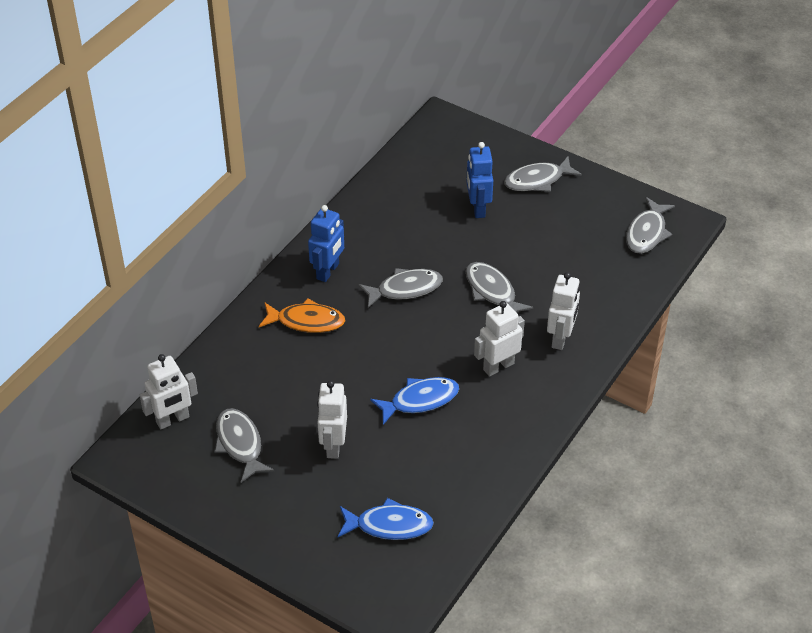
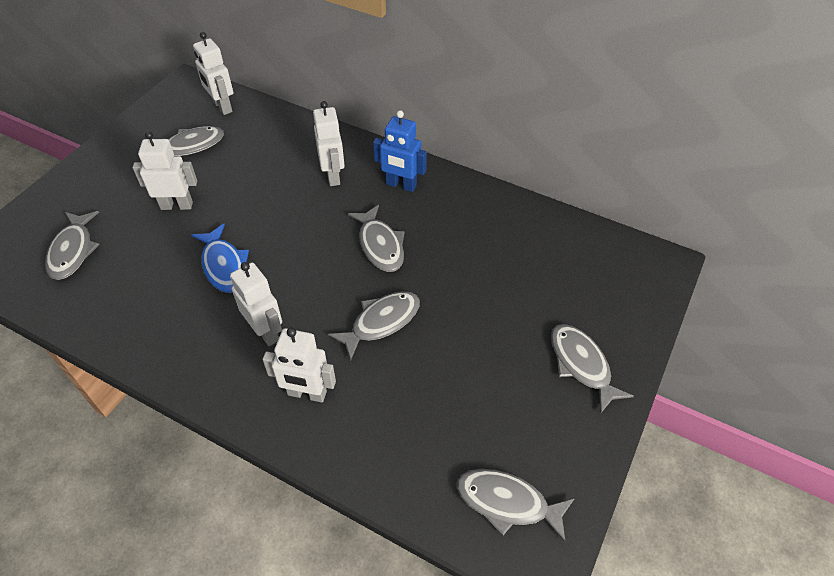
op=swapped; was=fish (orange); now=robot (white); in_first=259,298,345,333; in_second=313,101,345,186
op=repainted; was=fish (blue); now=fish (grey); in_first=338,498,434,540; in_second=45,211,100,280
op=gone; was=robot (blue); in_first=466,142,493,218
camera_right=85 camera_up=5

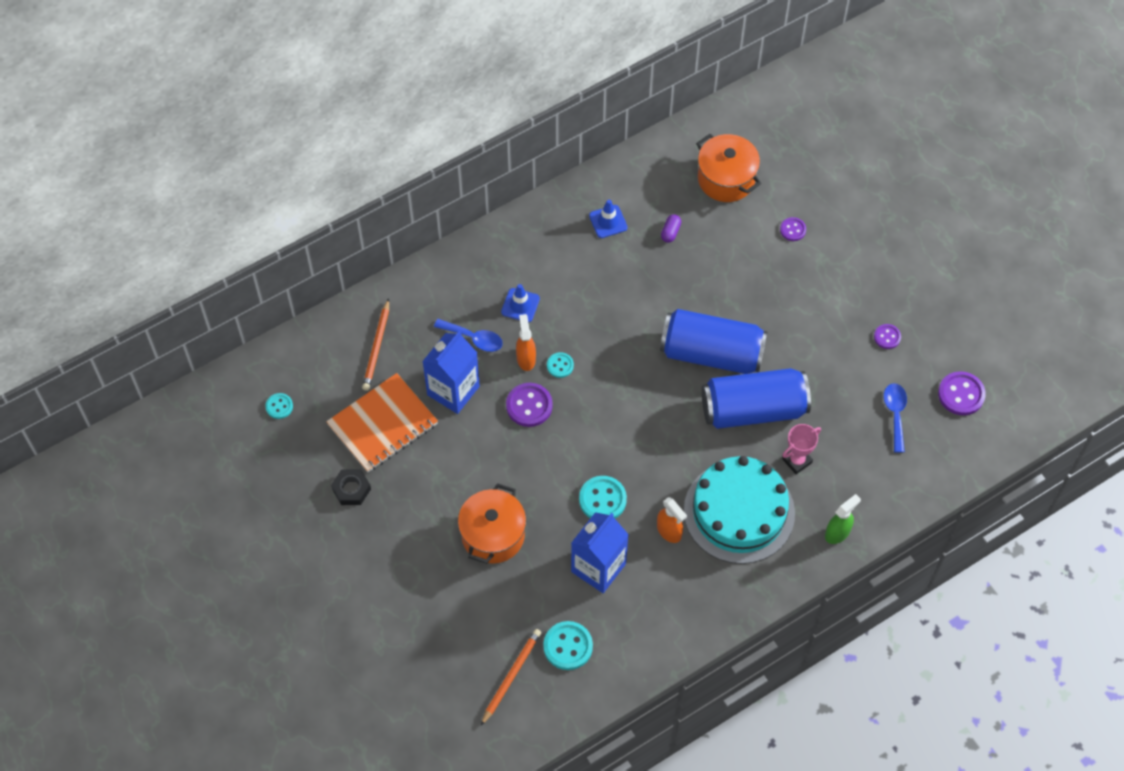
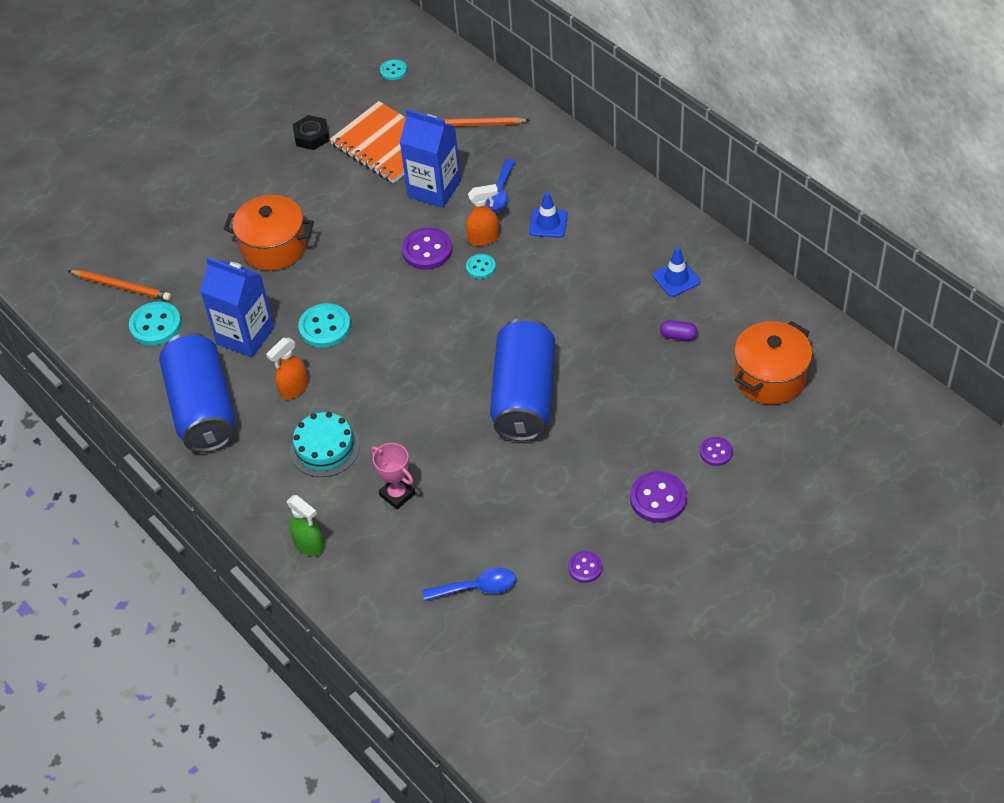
op=scaled; was=cake (turquoise); in_first=684,456,795,564; in_second=290,412,360,477; ratio=0.55
op=shifted; was=can (blue); in_first=702,368,811,429; in_second=159,332,235,453
op=shifted; was=button (purple); in_first=938,371,986,415; in_second=630,471,687,523
camera_right=85 camera_up=-10

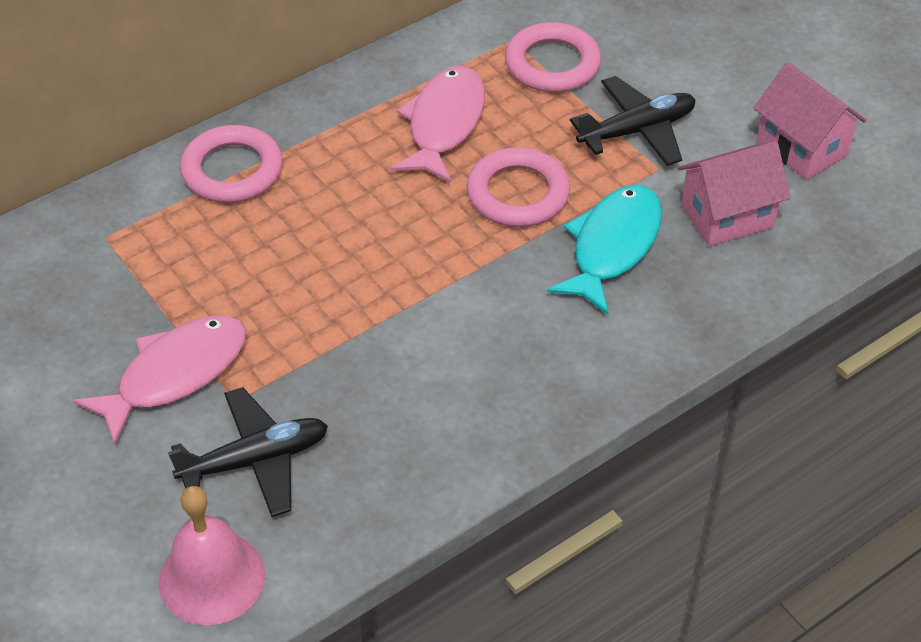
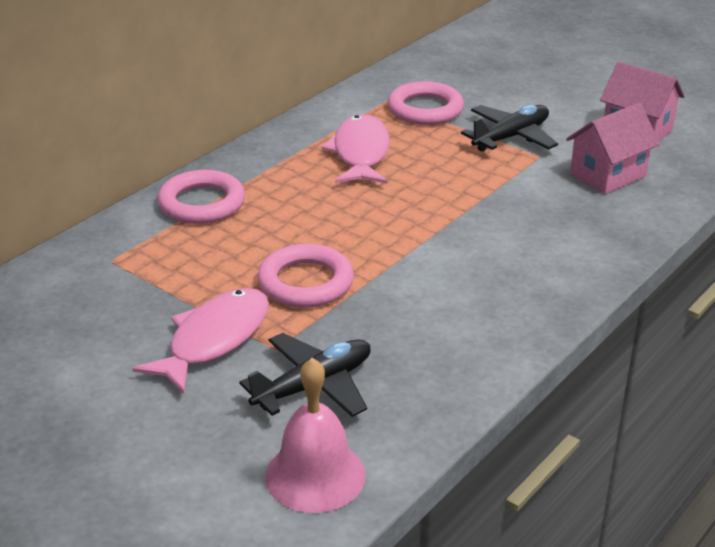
op=shifted; was=ring (pink); in_first=467,147,570,227; in_second=257,244,354,308
op=gone; was=fish (turquoise); in_first=547,185,662,315
camera_right=-15 camera_up=-15

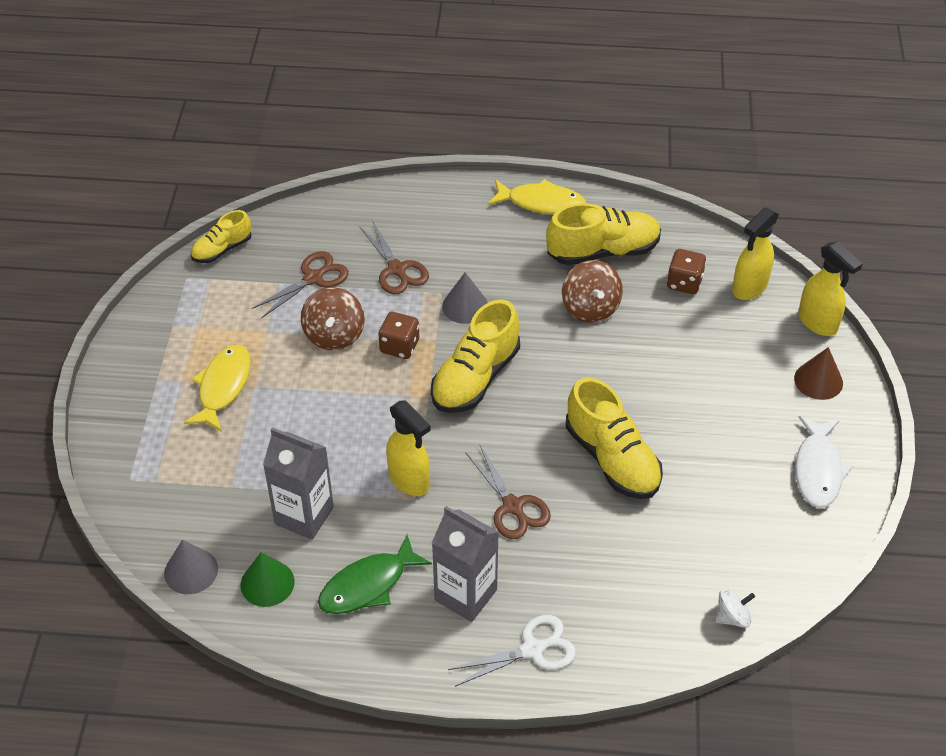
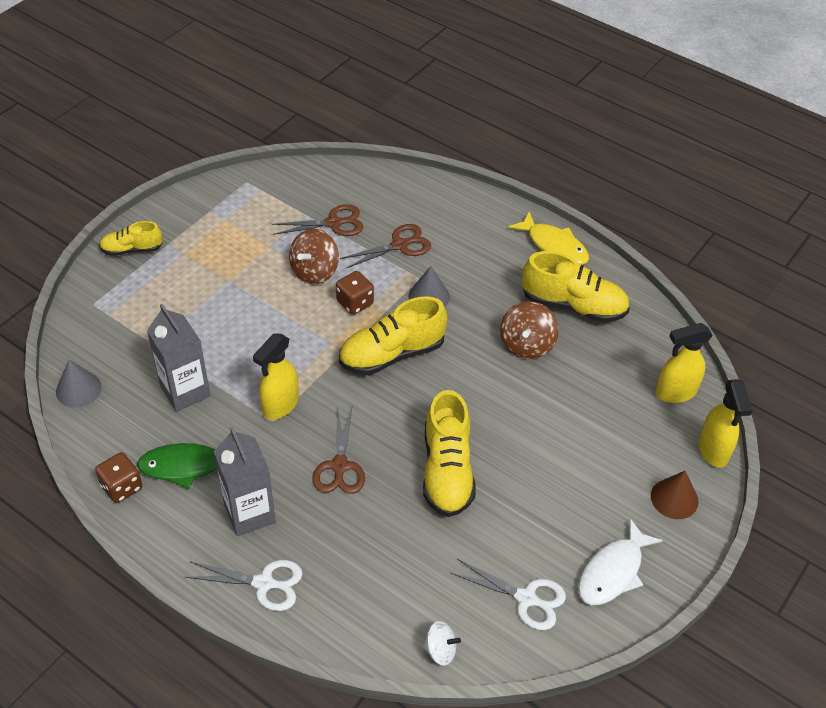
op=gone; was=fish (yellow); in_first=184,345,251,432
op=shifted; was=shoe (yellow); in_first=190,210,251,263; in_second=99,221,163,256
op=gone; was=cone (green); in_first=241,552,294,607
op=rotated; was=scissors (brown); in_first=359,222,429,294; in_second=340,224,431,268; clockwise=-120
op=rotated; was=spray bottle (yellow); in_first=386,400,431,496; in_second=253,333,299,420; clockwise=45
op=shifted; was=dice (brown); in_first=667,249,706,294; in_second=95,452,142,503
op=new; now=scissors (white); in_second=451,559,566,630
camera_right=30 camera_up=0

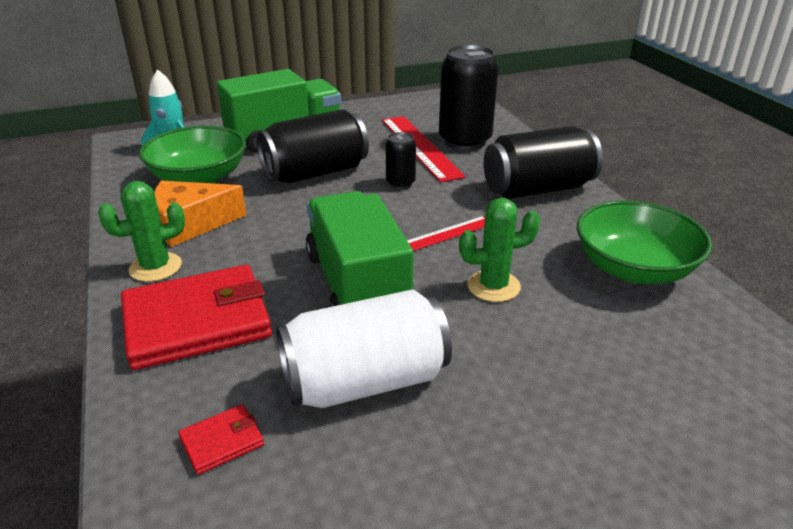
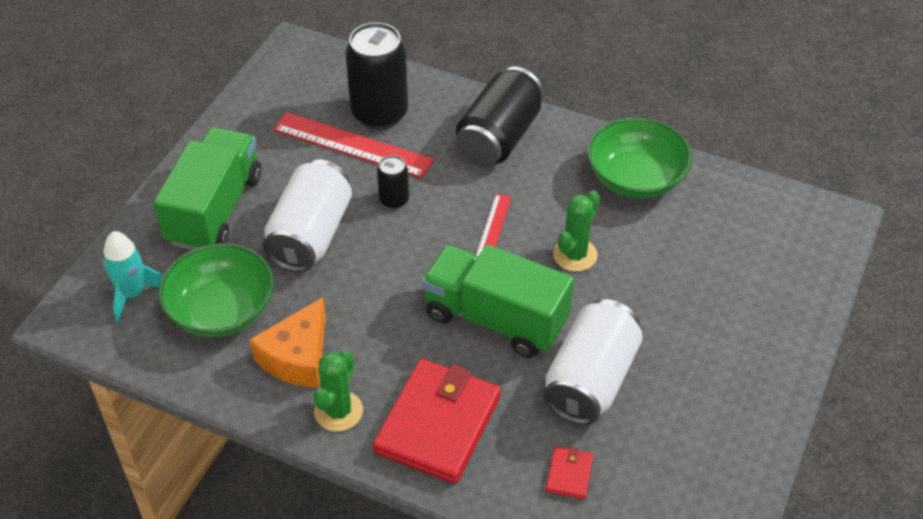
op=repainted; was=can (black); now=can (white); in_first=257,109,369,183; in_second=263,159,352,272
camera_right=-45 camera_up=15

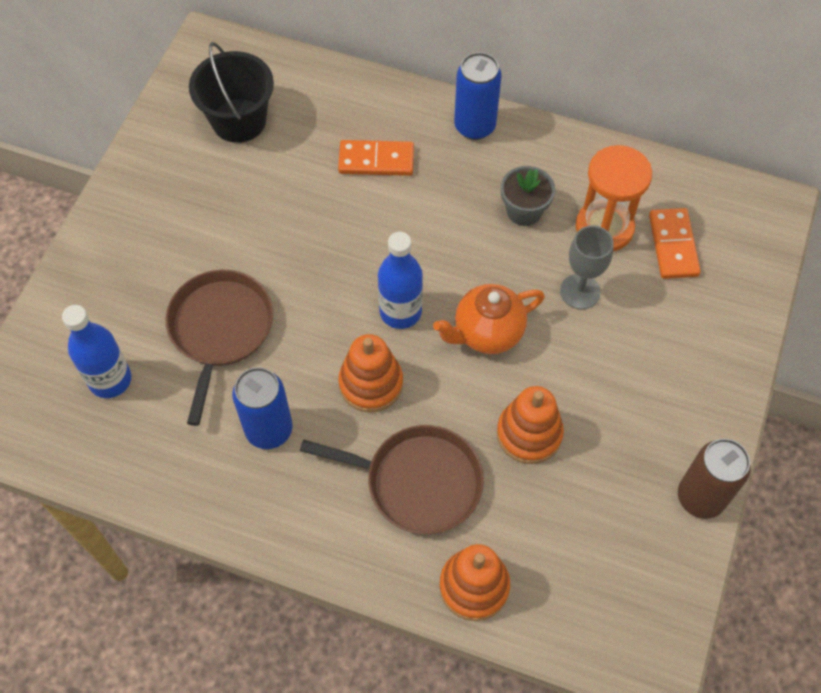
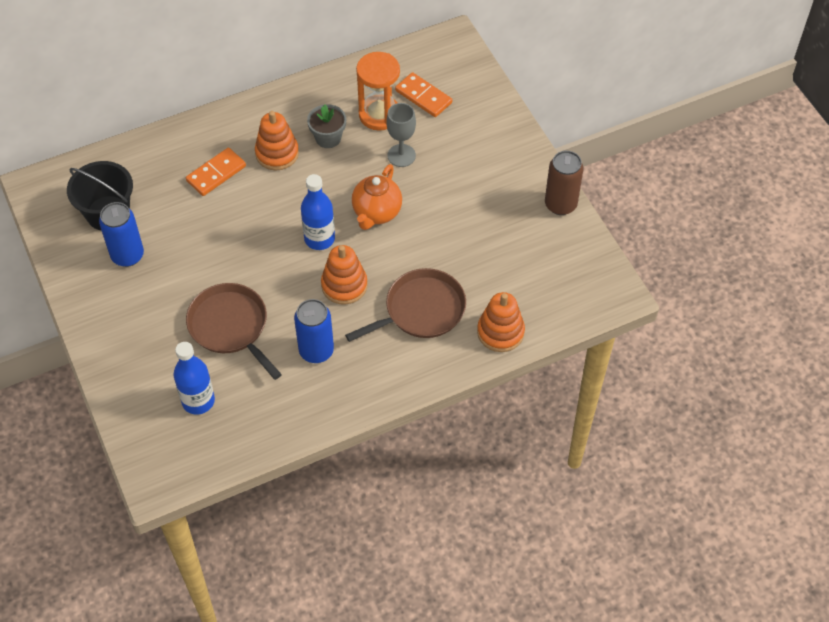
op=shifted; was=can (blue); in_first=454,52,502,140; in_second=99,202,144,267
op=shifted; was=stacking toy (orange); in_first=497,386,564,464; in_second=255,111,299,171
camera_right=-45 camera_up=-5

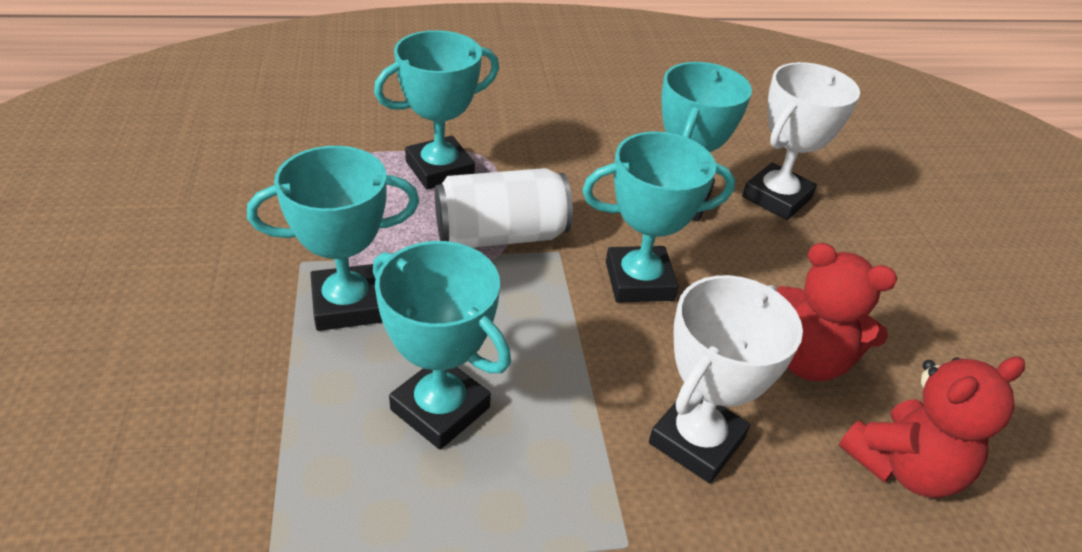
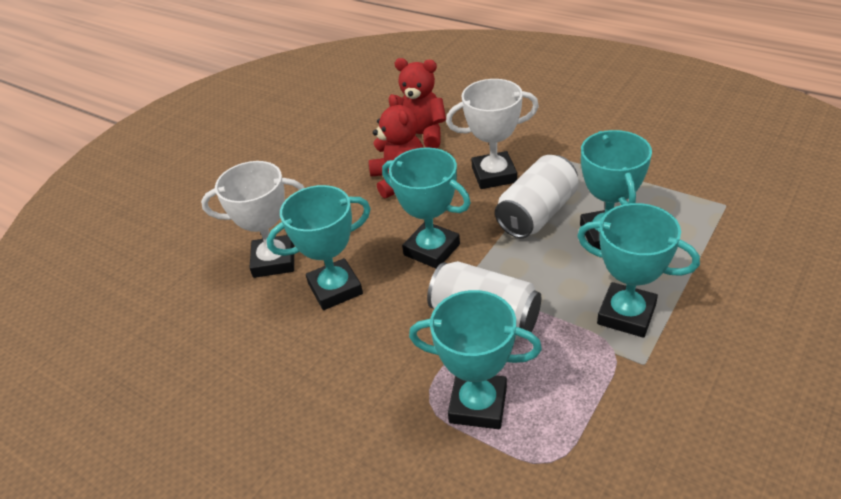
op=new; now=can (white); in_second=495,155,579,238
camera_right=-130 camera_up=0

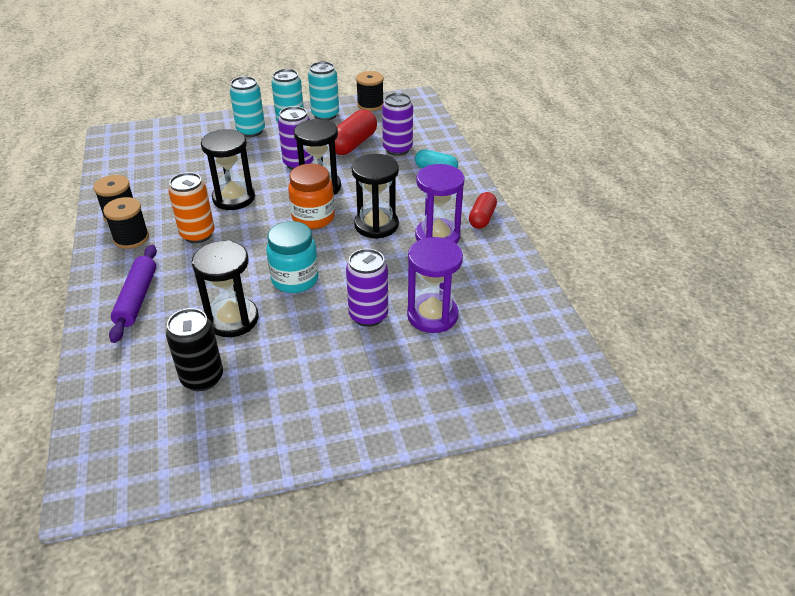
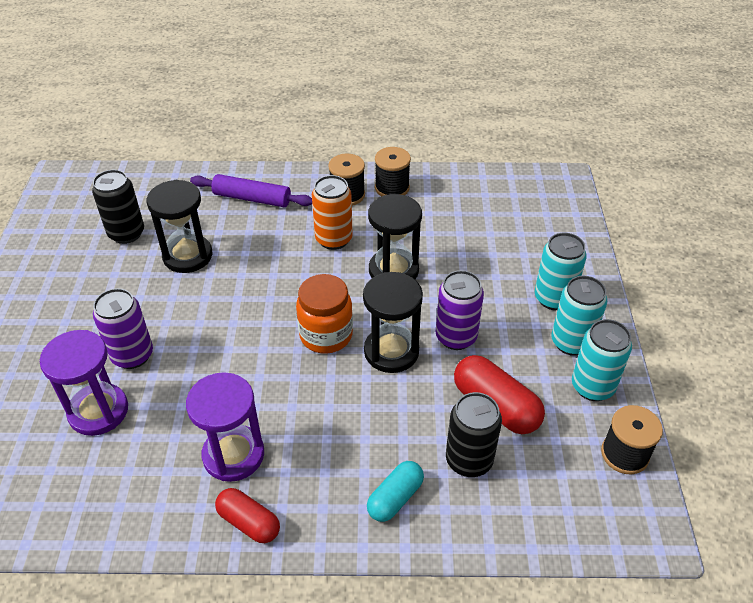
op=gone; was=jar (turquoise); in_first=266,221,319,293
op=gone; was=hourglass (black); in_first=352,154,399,239
op=repainted; was=can (purple); now=can (black); in_first=382,93,413,156; in_second=446,392,502,477
camera_right=105 camera_up=5

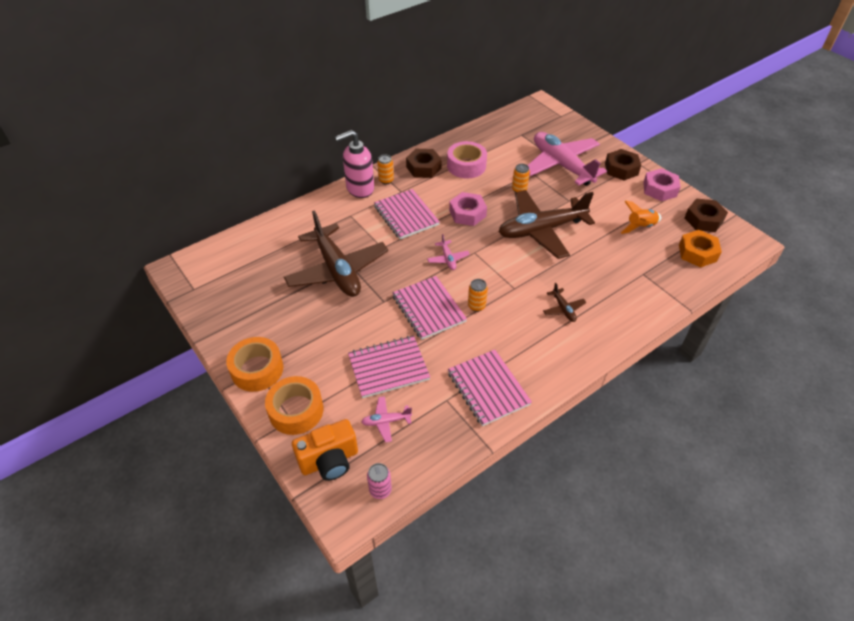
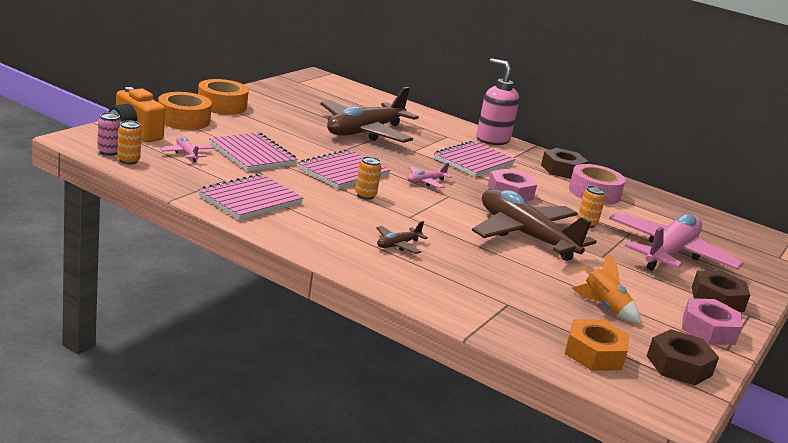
op=shifted; was=can (orange); in_first=377,155,394,184; in_second=117,120,142,164
camera_right=65 camera_up=-25

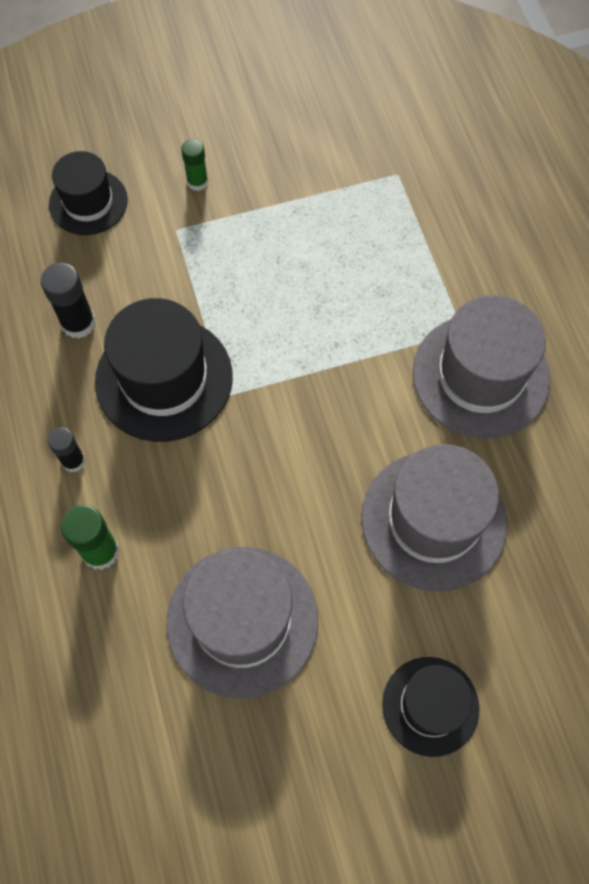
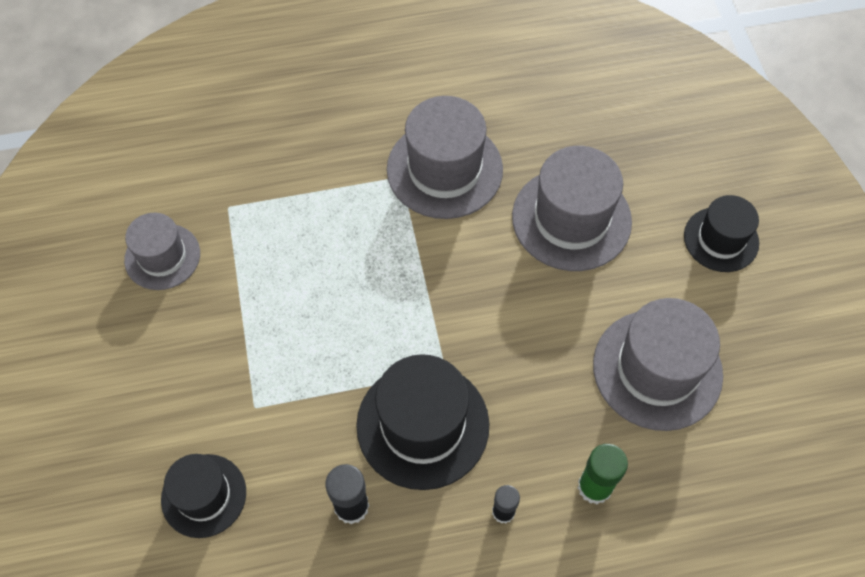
op=gone; was=glue stick (green); in_first=181,139,208,191
op=new; now=hat (grey); in_second=124,213,200,290
camera_right=-85 camera_up=-5

